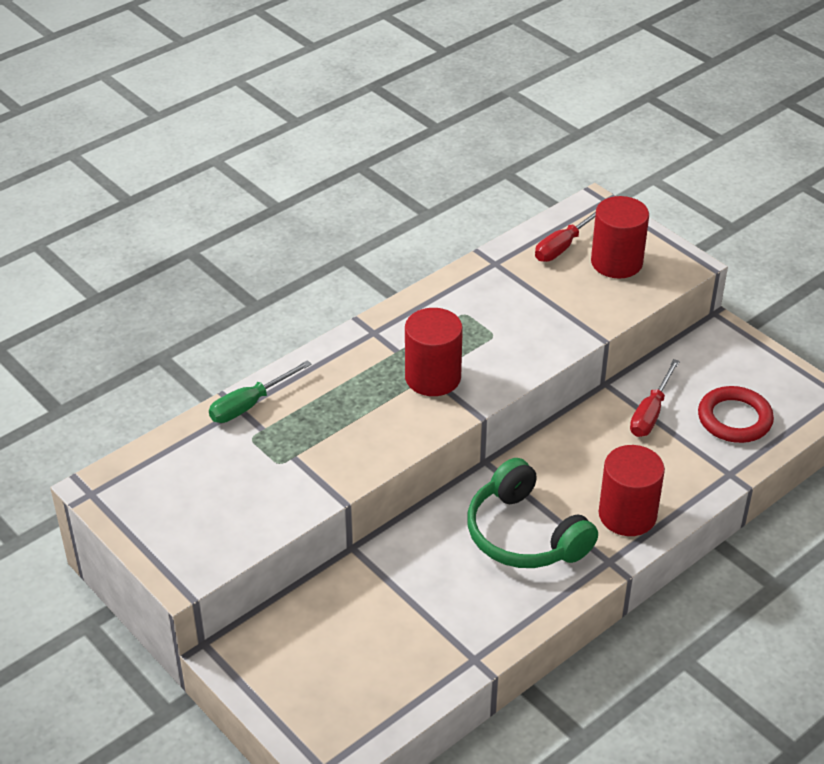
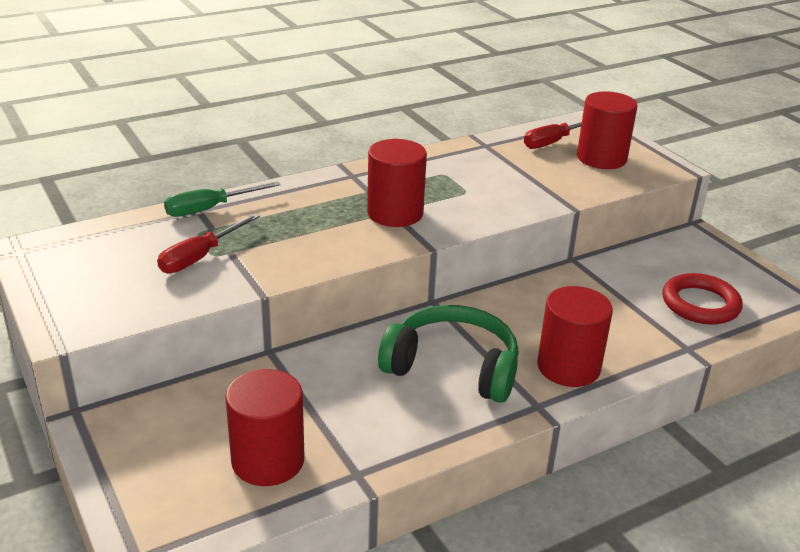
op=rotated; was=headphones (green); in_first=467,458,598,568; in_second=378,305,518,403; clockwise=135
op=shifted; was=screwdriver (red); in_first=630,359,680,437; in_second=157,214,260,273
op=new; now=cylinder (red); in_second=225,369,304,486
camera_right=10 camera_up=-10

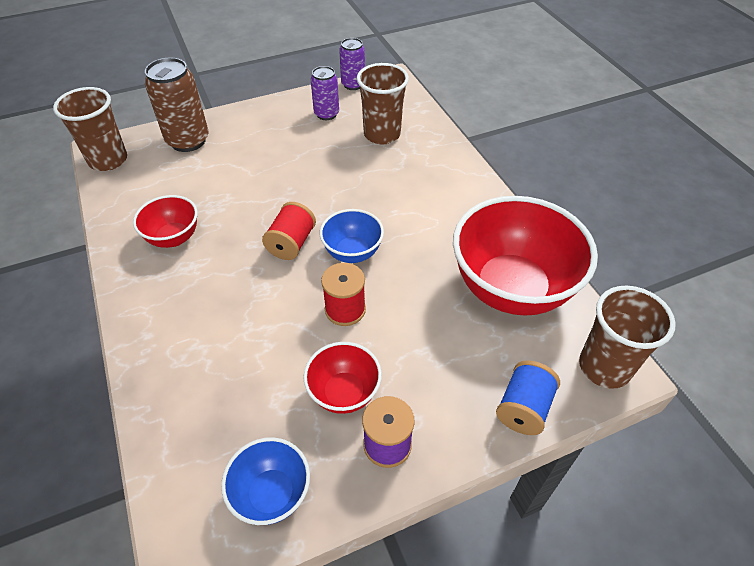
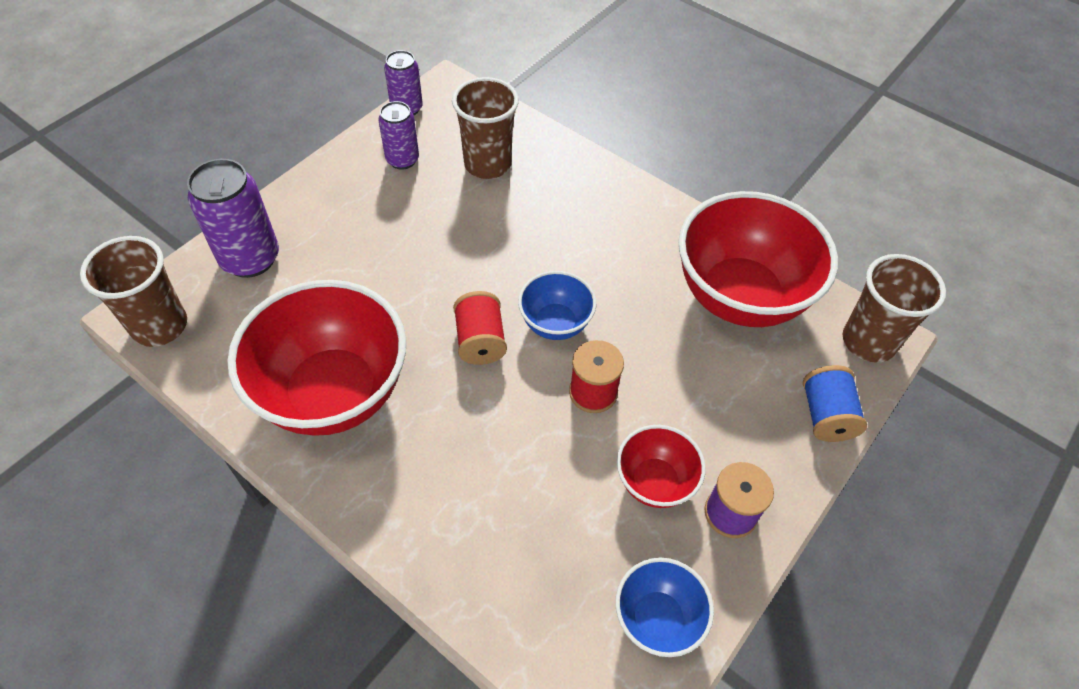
op=scaled; was=bowl (red); in_first=133,195,198,248; in_second=227,280,406,436; ratio=2.01
op=repainted; was=can (brown); now=can (purple); in_first=145,58,209,152; in_second=187,159,279,278
camera_right=-30 camera_up=5

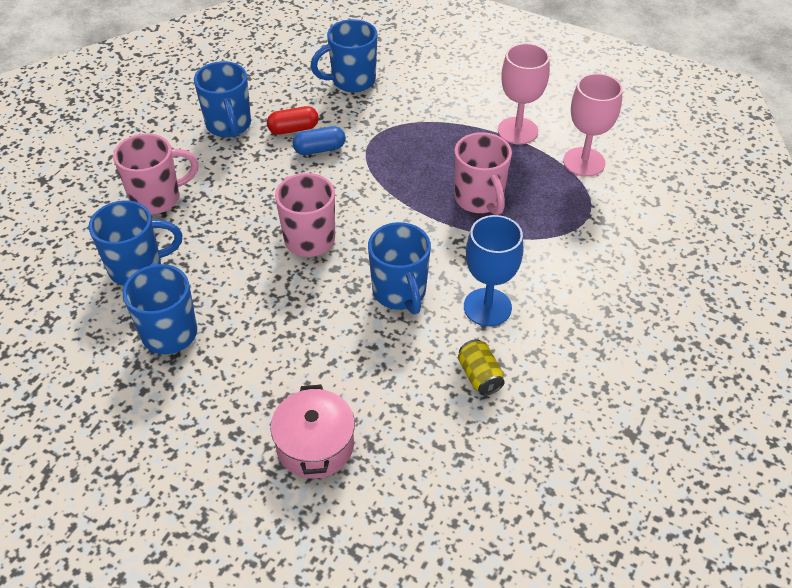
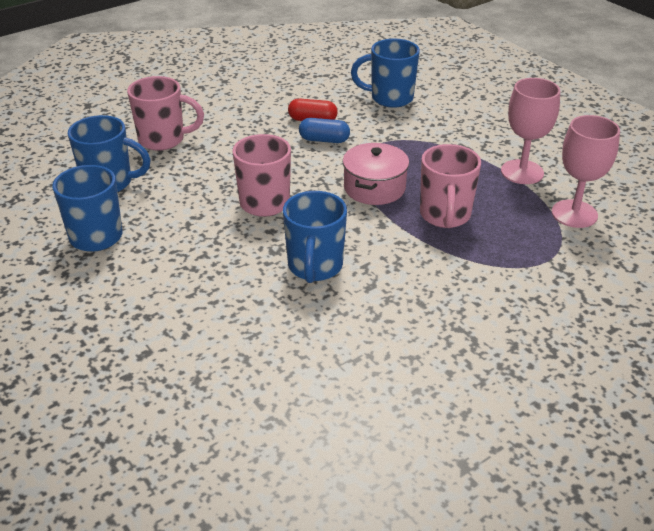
op=gone; was=mug (blue); in_first=194,61,251,138
op=shifted; was=pot (pink); in_first=270,385,355,479; in_second=343,143,409,205
op=gone; was=can (yellow); in_first=458,339,505,396
op=gone; was=goblet (blue); in_first=464,215,523,326
camera_right=25 camera_up=-10

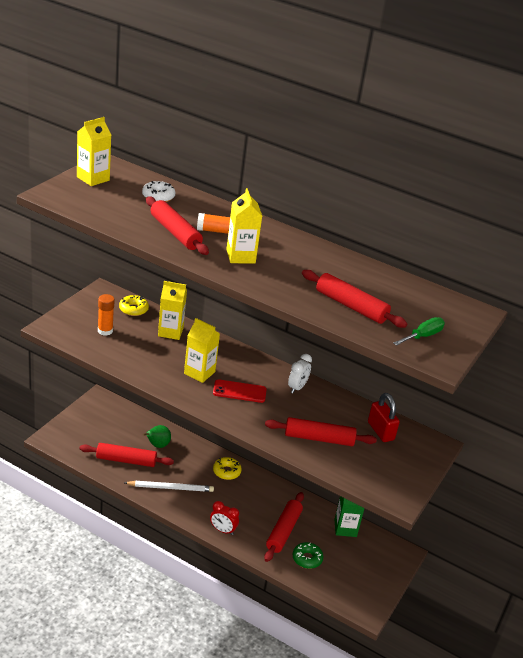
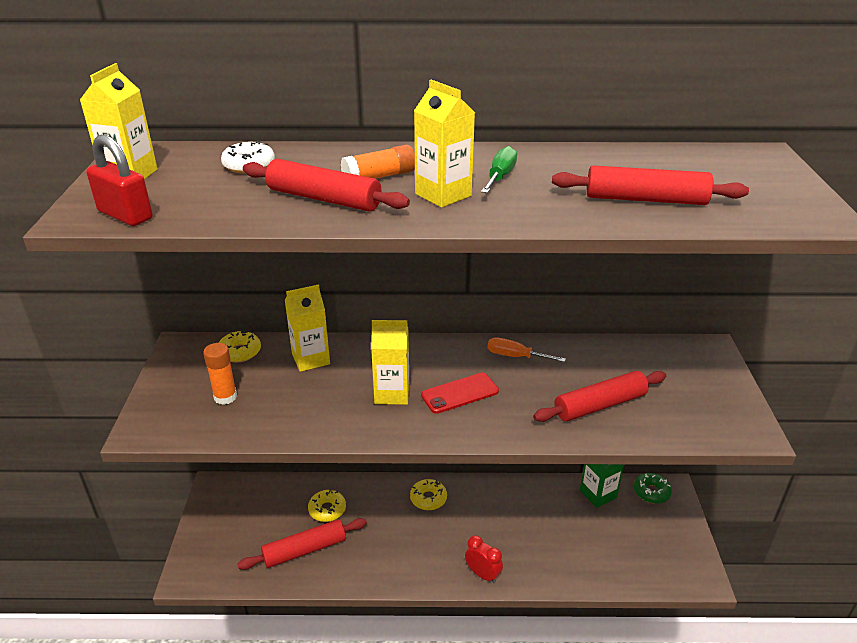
op=gone; was=pencil (white); in_first=124,481,214,492
op=swapped; was=pear (green); now=donut (yellow); in_first=143,425,171,448; in_second=308,489,346,522
op=rotated; was=clock (red); in_first=210,501,239,535; in_second=465,535,503,583; clockwise=-135
op=gone; was=rolling pin (red); in_first=264,492,304,562
op=swapped; was=clock (white); now=screwdriver (orange); in_first=288,354,312,393; in_second=488,337,566,362
op=shifted; was=donut (green); in_first=293,542,324,569; in_second=634,473,672,504
op=shifted; was=padlock (red); in_first=368,393,400,442; in_second=86,135,153,226
op=shifted; was=screwdriver (green); in_first=394,317,445,346; in_second=481,146,517,193
camera_right=-25 camera_up=0

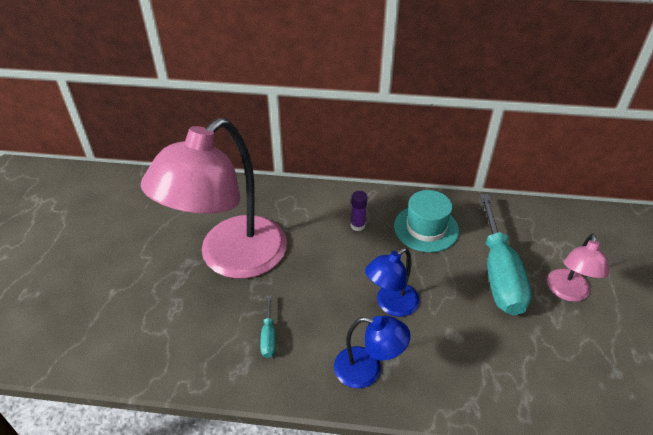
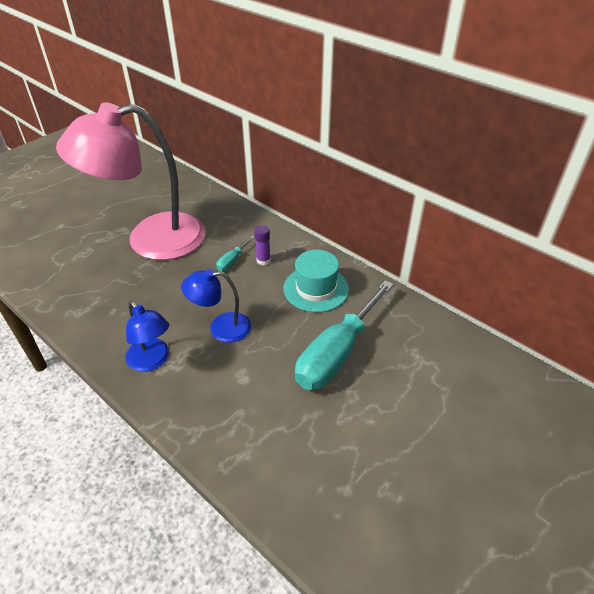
op=shifted; was=screwdriver (turquoise); in_first=260,295,276,358; in_second=216,236,255,271
op=gone; was=lamp (pink); in_first=547,234,609,302
camera_right=35 camera_up=0

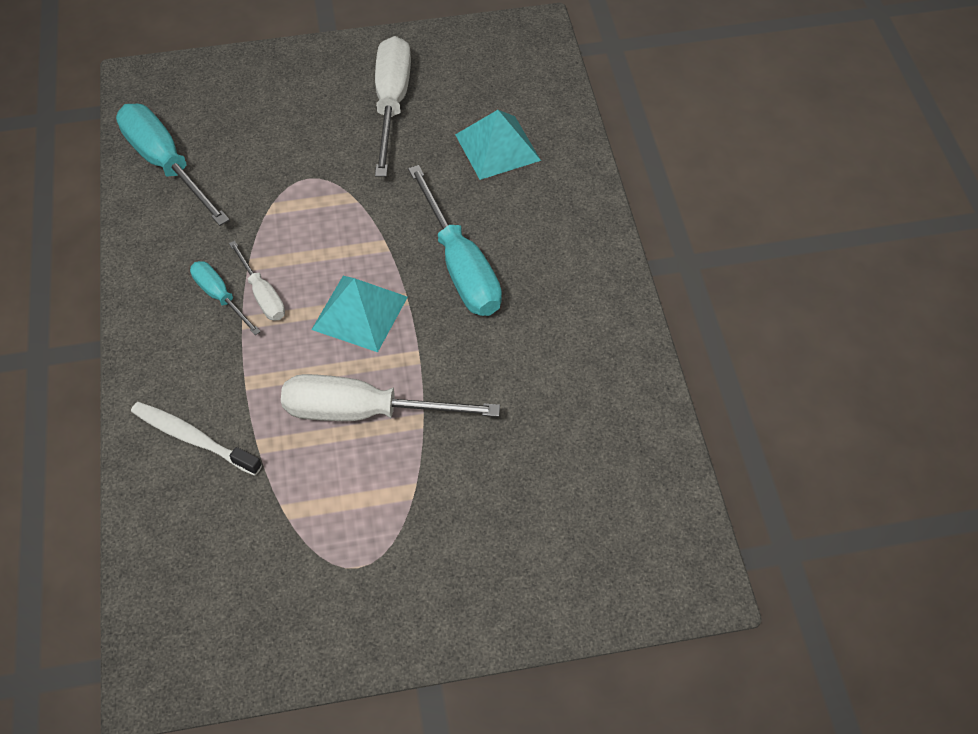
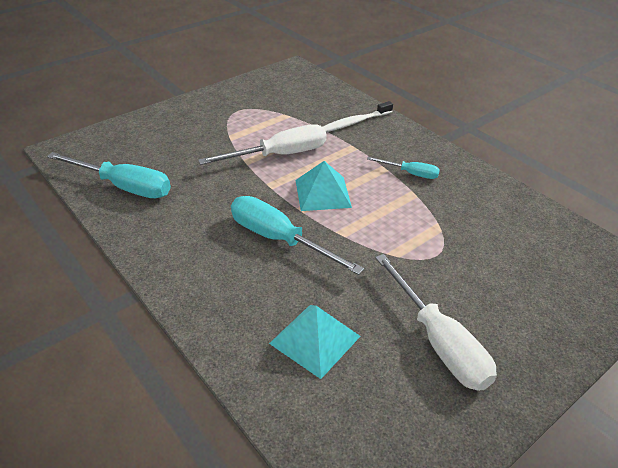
op=shifted; was=screwdriver (turquoise); in_first=116,103,230,226; in_second=47,152,171,198
op=rotated; was=toothbrush (white); in_first=131,402,262,476; in_second=323,101,393,132; clockwise=150
op=gone; was=screwdriver (white); in_first=229,241,285,321
camera_right=150 camera_up=-15

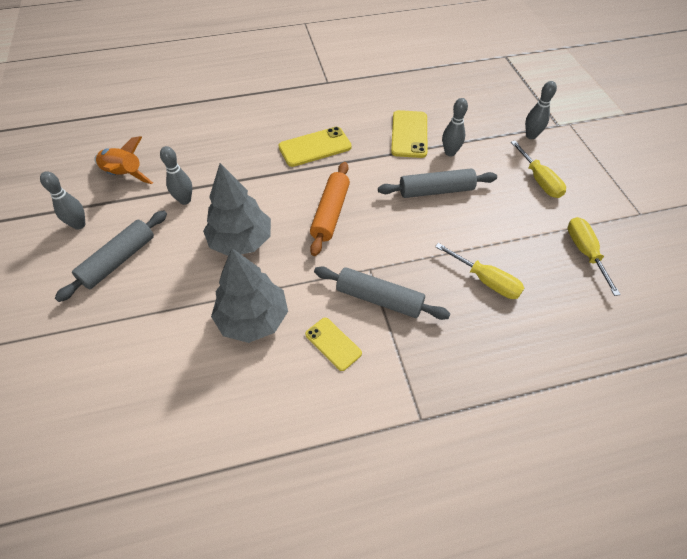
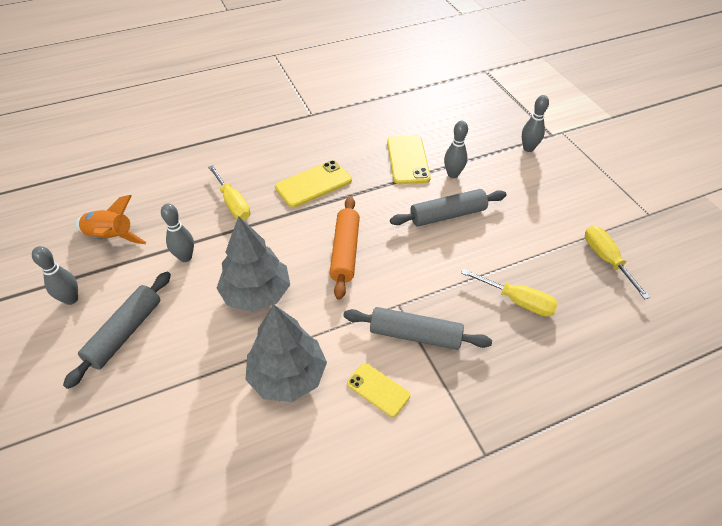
op=shifted; was=screwdriver (yellow); in_first=511,141,566,198; in_second=208,165,251,220
camera_right=-10 camera_up=-5

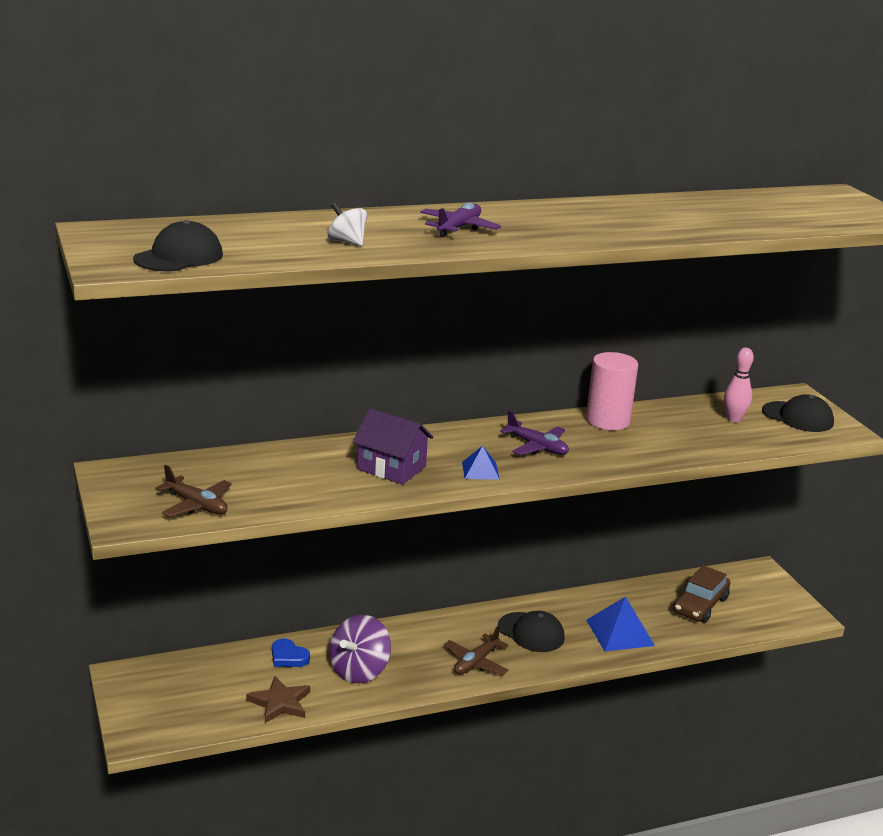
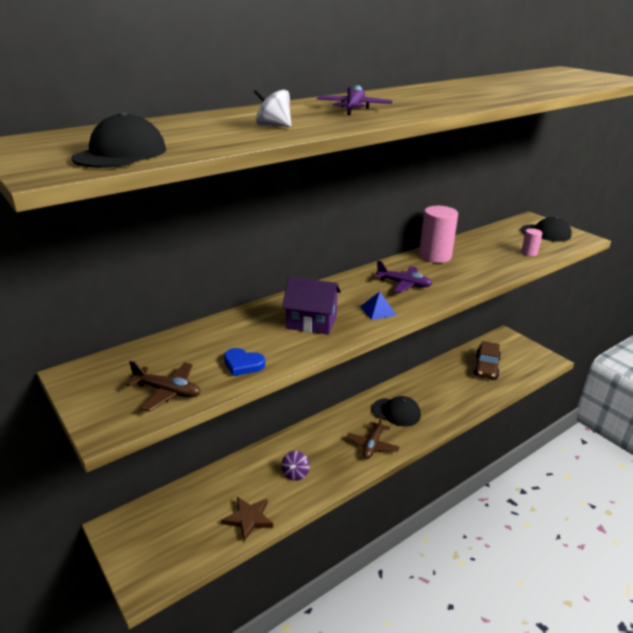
op=shifted; was=heart (blue); in_first=272,638,310,667; in_second=224,348,265,376
op=scaled; was=spinning top (purple); in_first=329,615,391,683; in_second=281,451,310,481; ratio=0.56
op=gone; was=pyramid (blue); in_first=586,596,655,651
op=gone; was=bowling pin (pink); in_first=724,348,754,423
op=new; now=cylinder (pink); in_second=521,228,543,256
camera_right=-15 camera_up=5

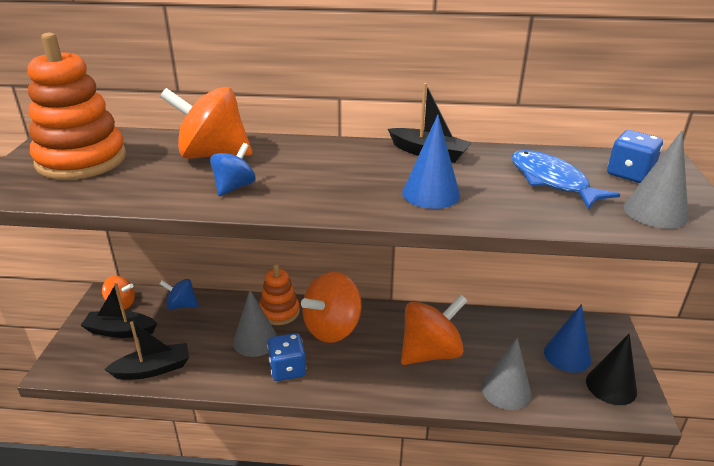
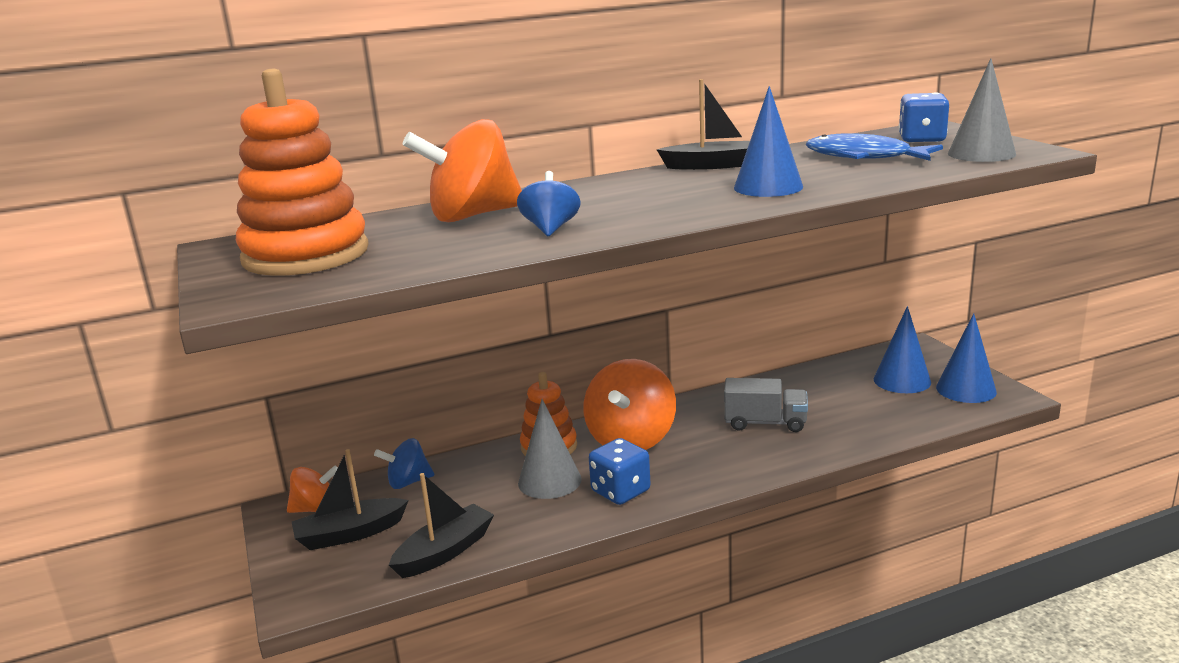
op=swapped; was=spinning top (orange); now=truck (grey); in_first=401,294,467,365; in_second=724,378,808,432
op=gone; was=cone (grey); in_first=482,338,531,410
op=repainted; was=cone (black); now=cone (blue); in_first=586,334,637,405; in_second=936,313,997,403
camera_right=-25 camera_up=-10

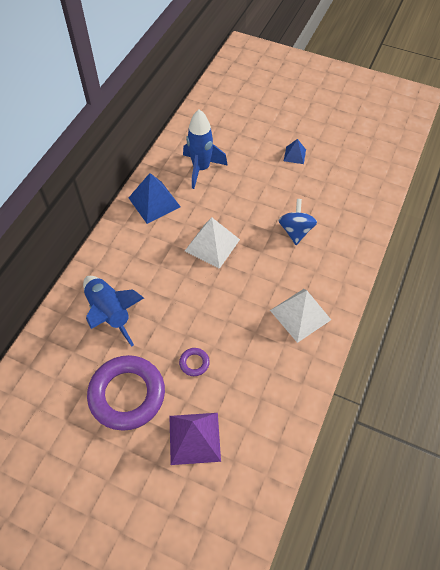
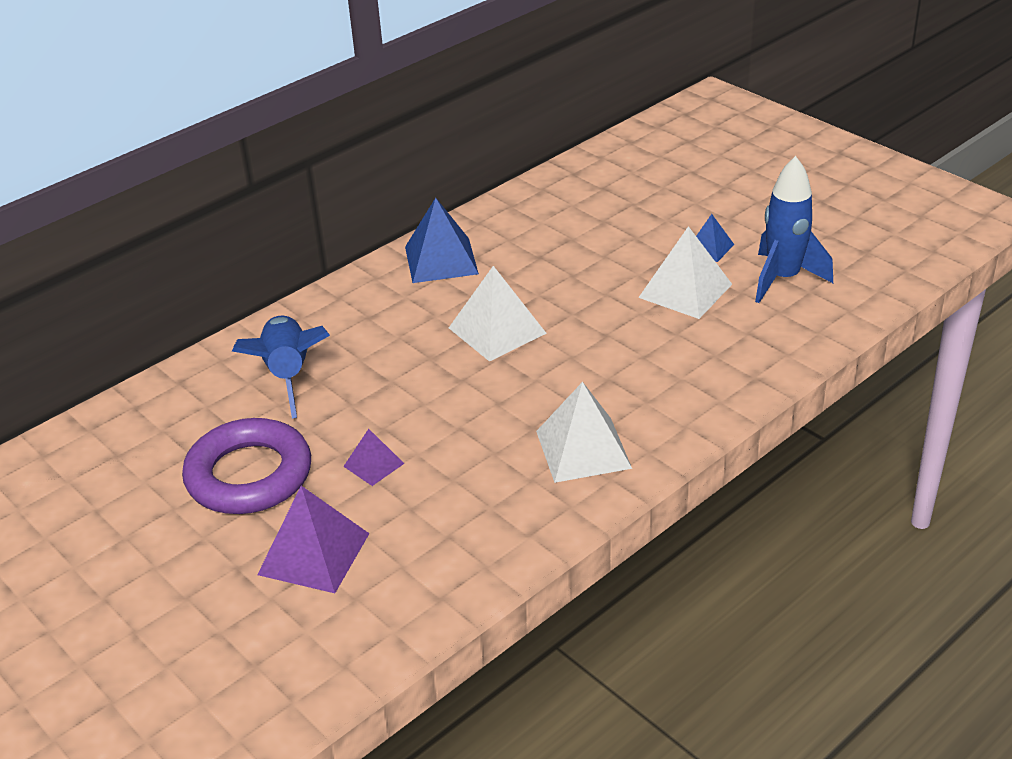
op=swapped; was=ring (purple); now=pyramid (purple); in_first=179,348,210,376; in_second=343,429,404,486
op=shifted; was=rocket (blue); in_first=183,109,228,189; in_second=755,156,833,303
op=gone; was=spinning top (blue); in_first=278,199,317,245
op=new; now=pyramid (white); in_second=638,226,732,319
camera_right=25 camera_up=-20

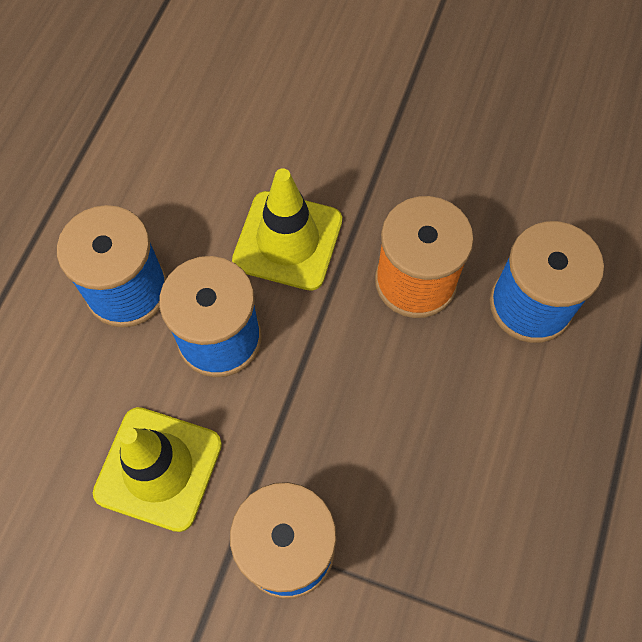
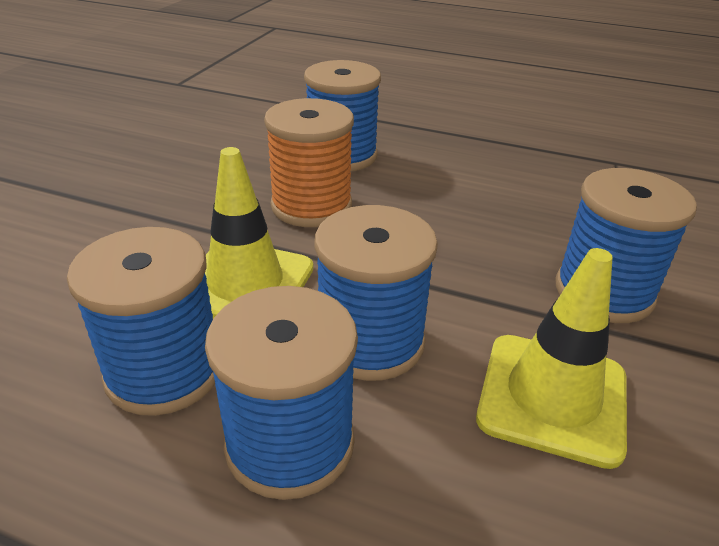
op=new; now=spool (blue); in_second=67,227,215,416
camera_right=-90 camera_up=-30

